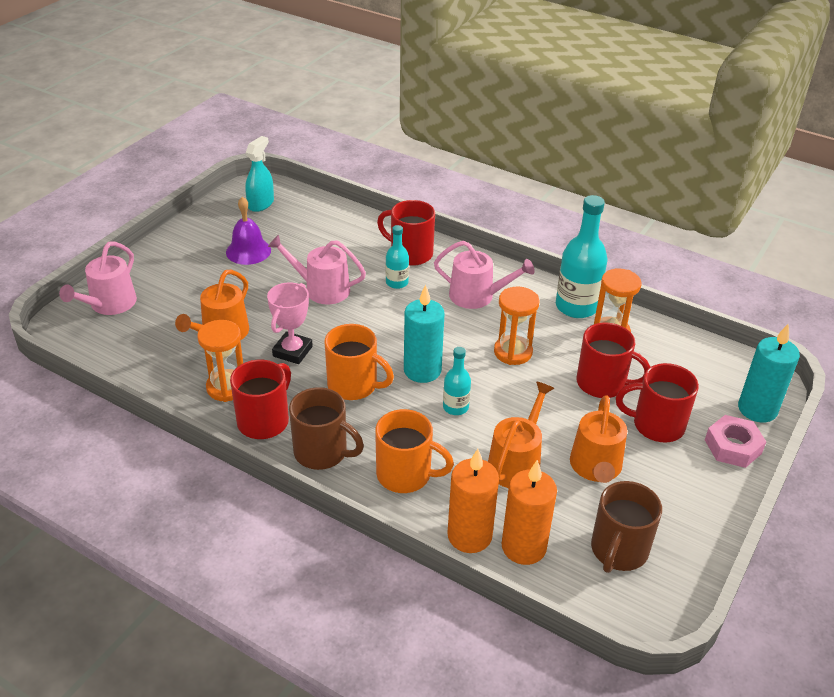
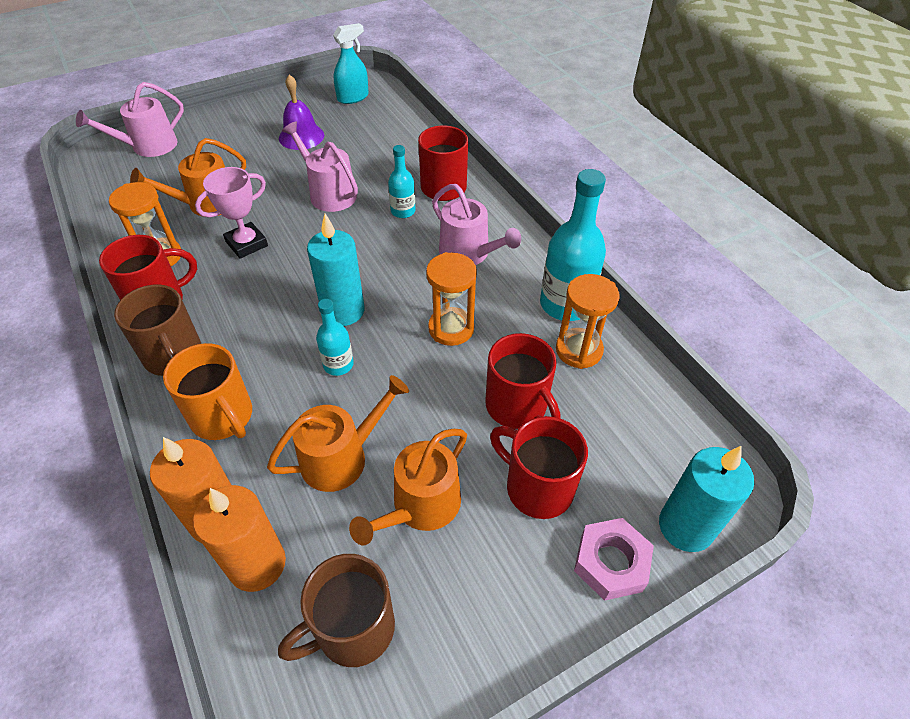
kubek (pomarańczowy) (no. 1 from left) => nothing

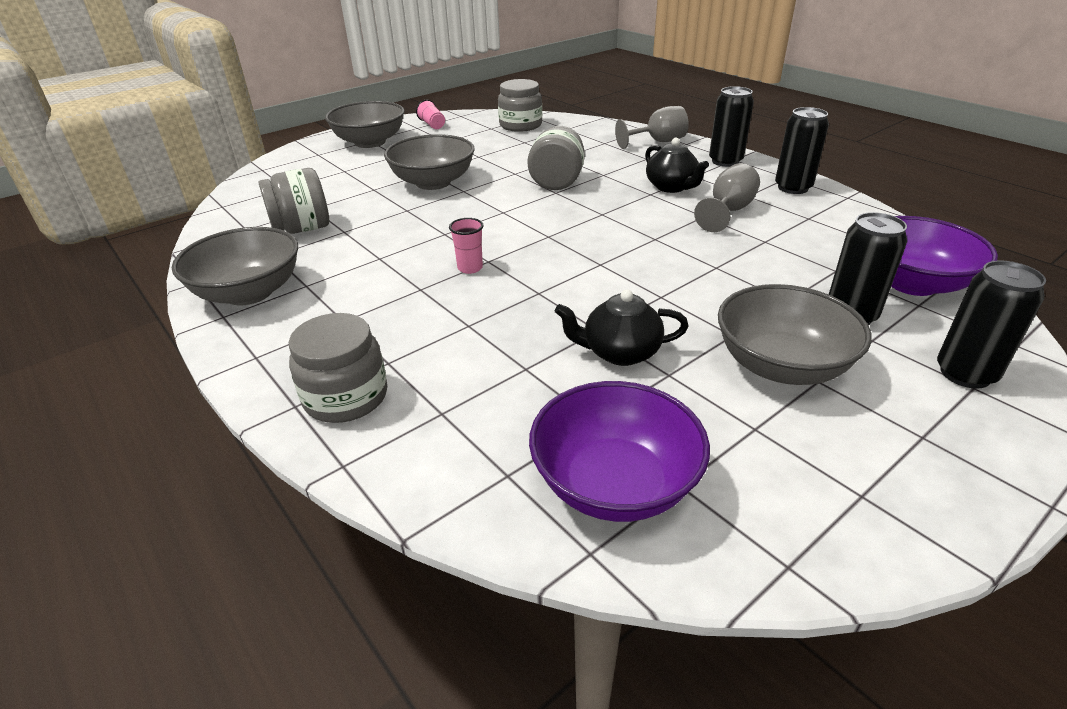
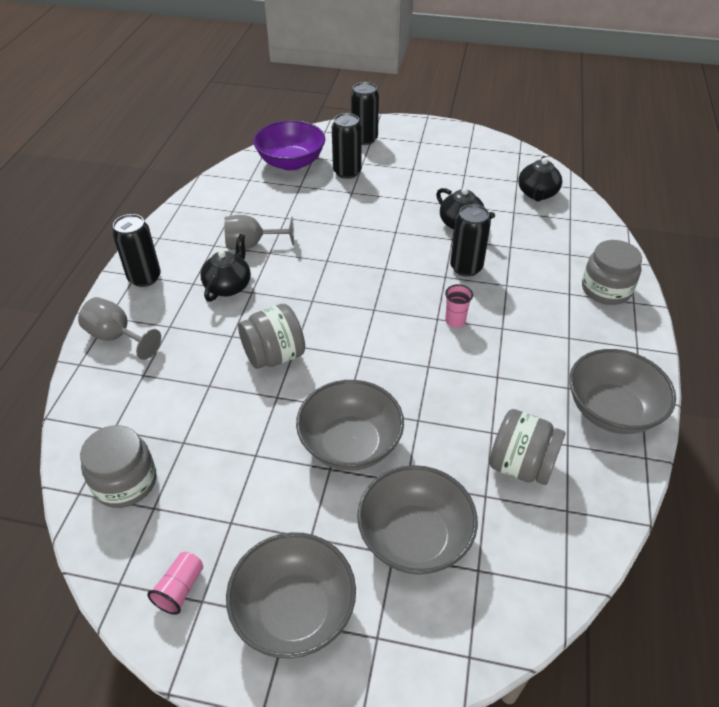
miska (szary) (no. 4 from left in the first image) => miska (szary) (no. 3 from left), relocated
puszka (czarny) (no. 2 from left in the first image) => puszka (czarny) (no. 4 from left), relocated
miska (fioletowy) (no. 1 from left) => imbryk (czarny) (no. 3 from left)

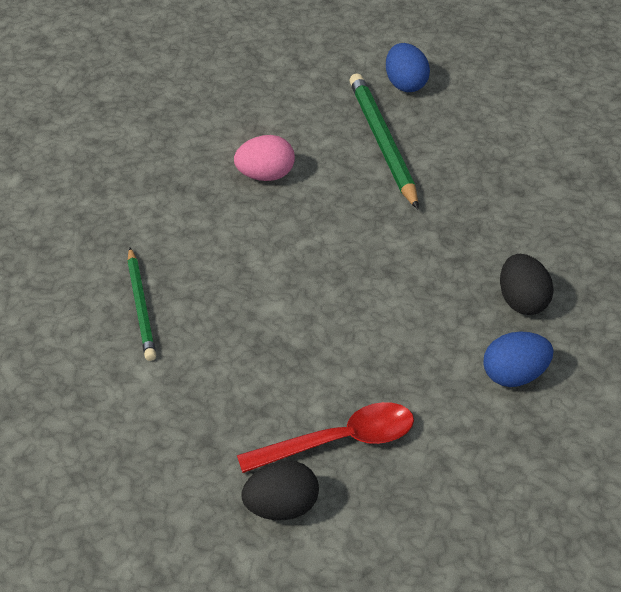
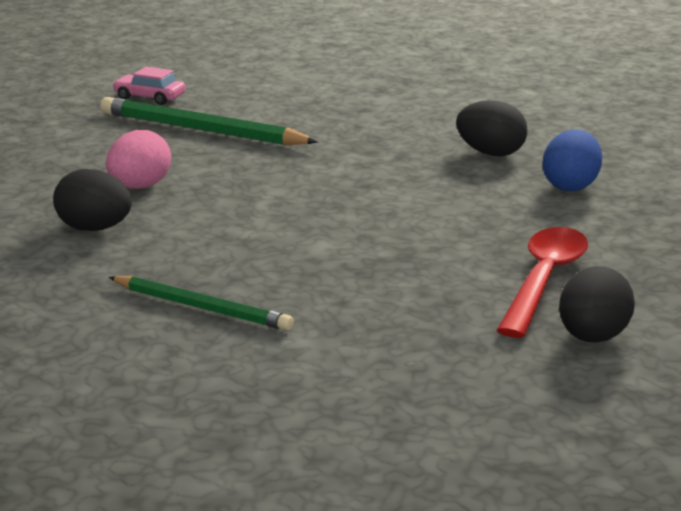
nothing => jajko (czarny) (no. 1 from left)
jajko (niebieski) (no. 1 from left) => samochód (różowy)

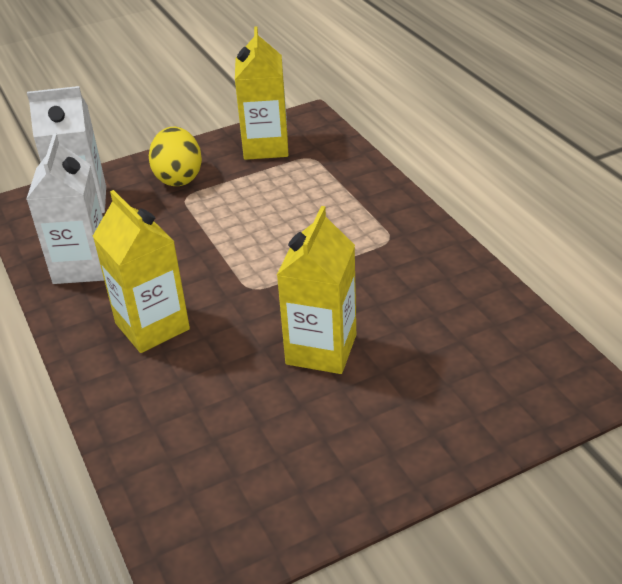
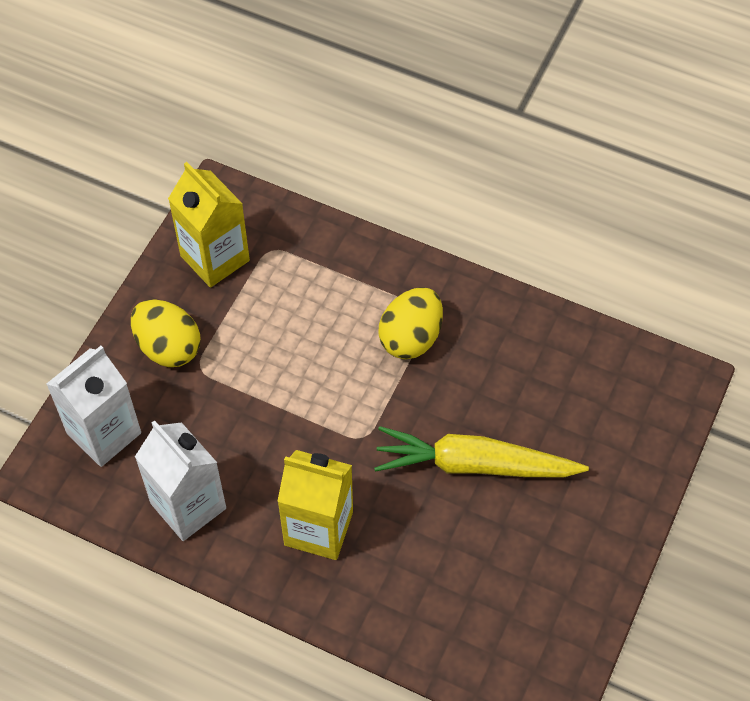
nothing => jajko (żółty) (no. 2 from left)
karton mleka (żółty) (no. 3 from left) => marchewka (żółty)

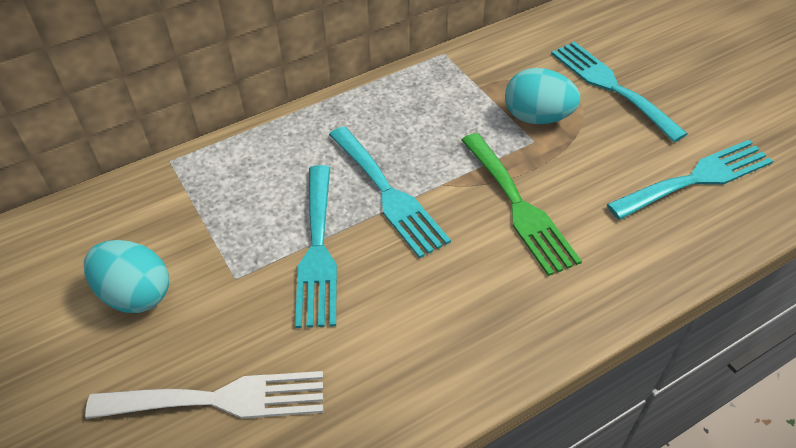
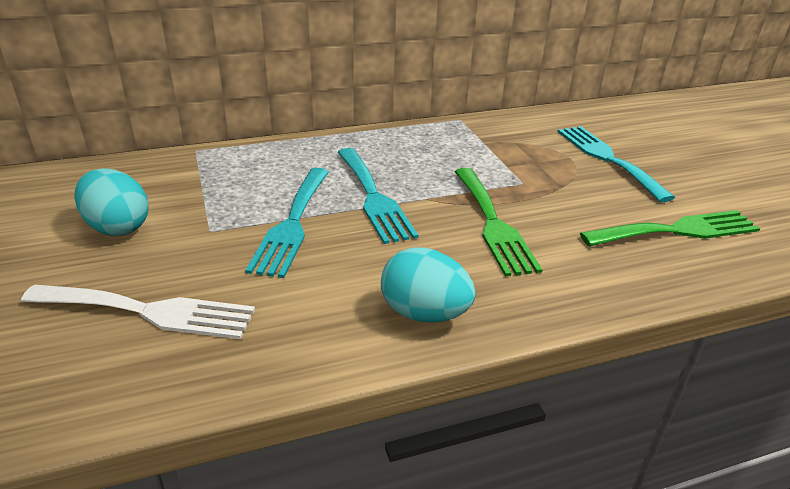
jajko (turkusowy) (no. 2 from left), relocated
widelec (turkusowy) (no. 4 from left) => widelec (zielony) (no. 2 from left)

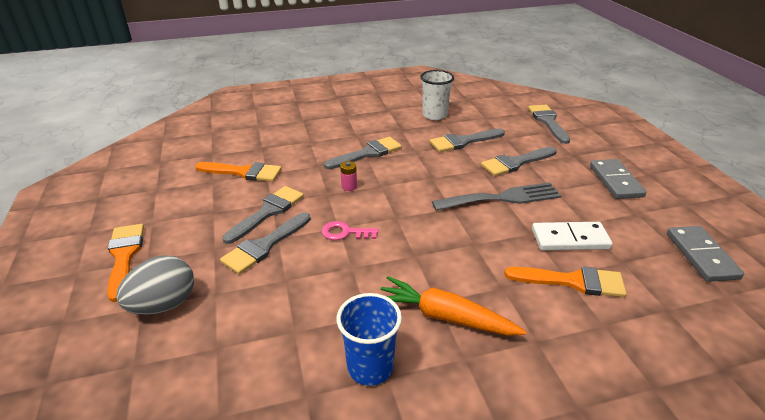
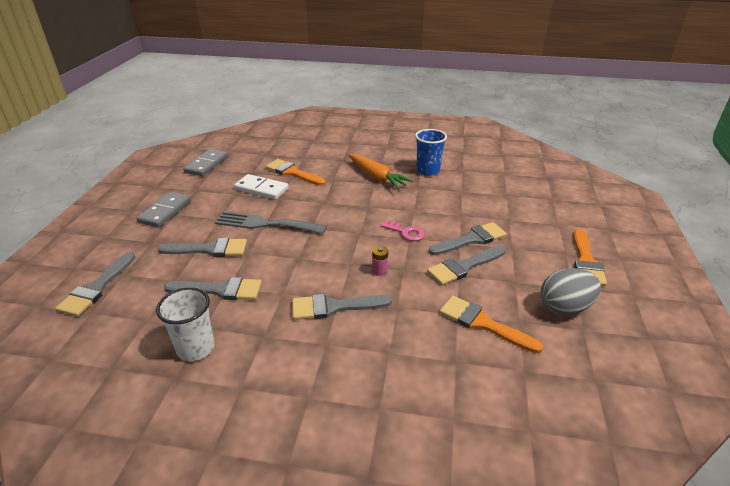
jajko (szary), relocated

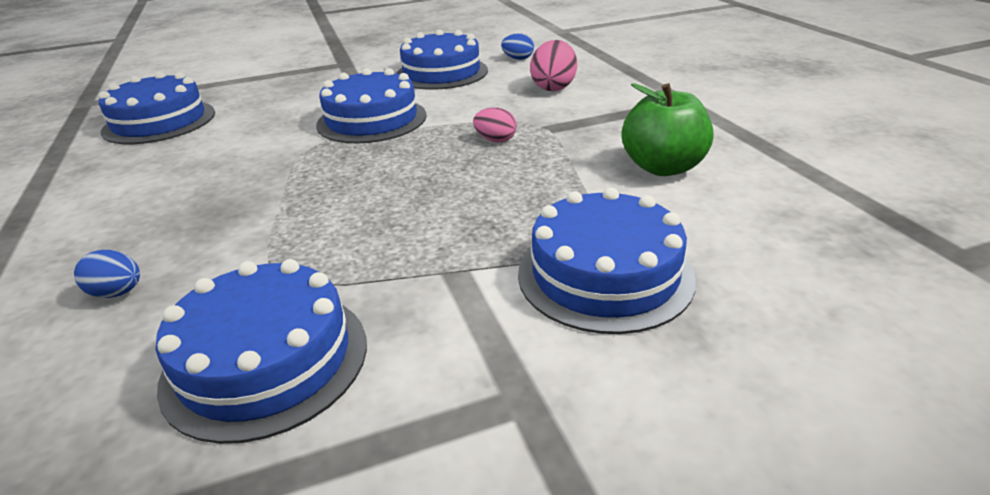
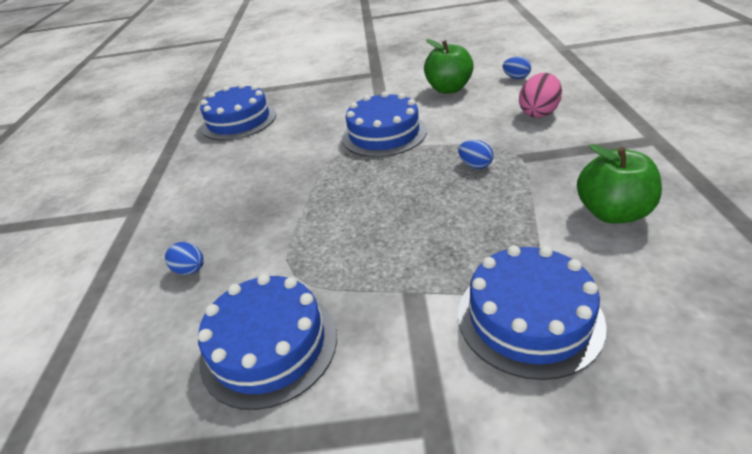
tort (niebieski) (no. 4 from left) => jabłko (zielony) (no. 1 from left)
jajko (różowy) (no. 1 from left) => jajko (niebieski) (no. 2 from left)

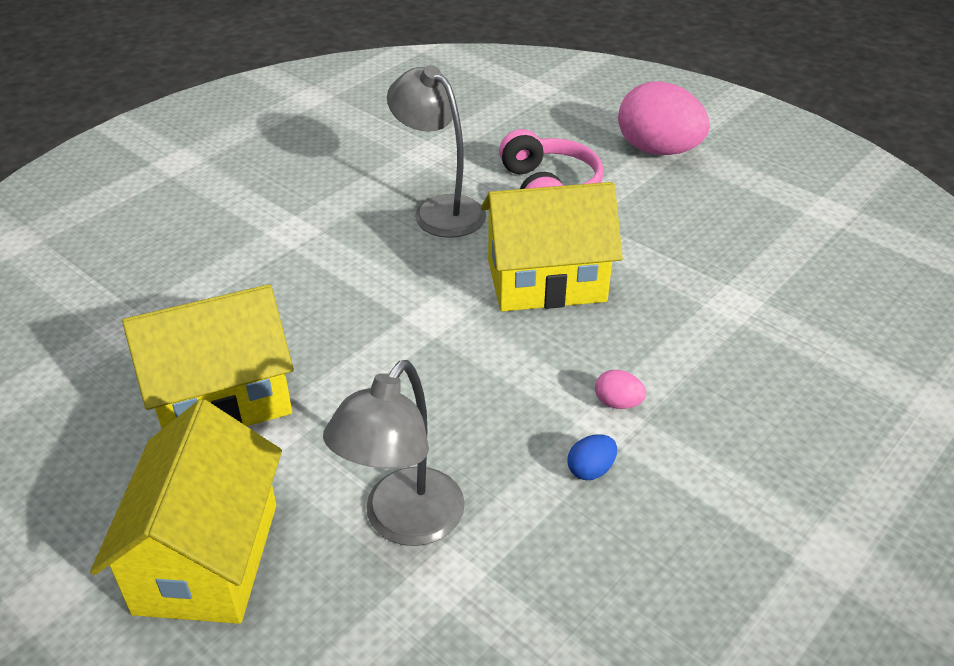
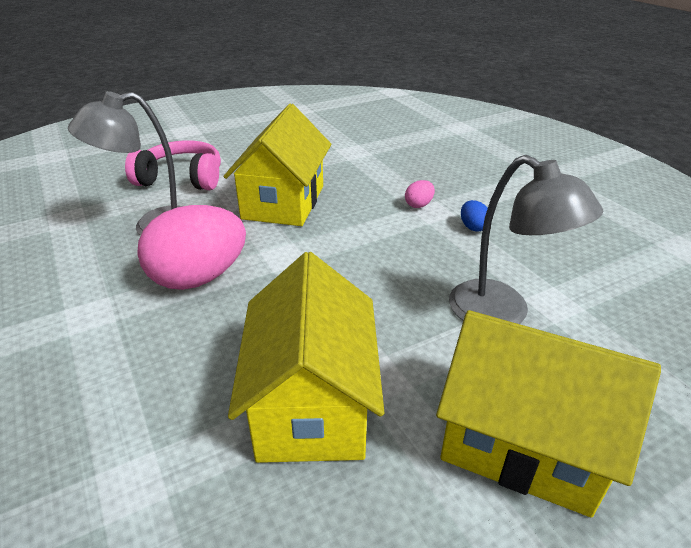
jajko (różowy) (no. 2 from left in the first image) => jajko (różowy) (no. 1 from left), relocated

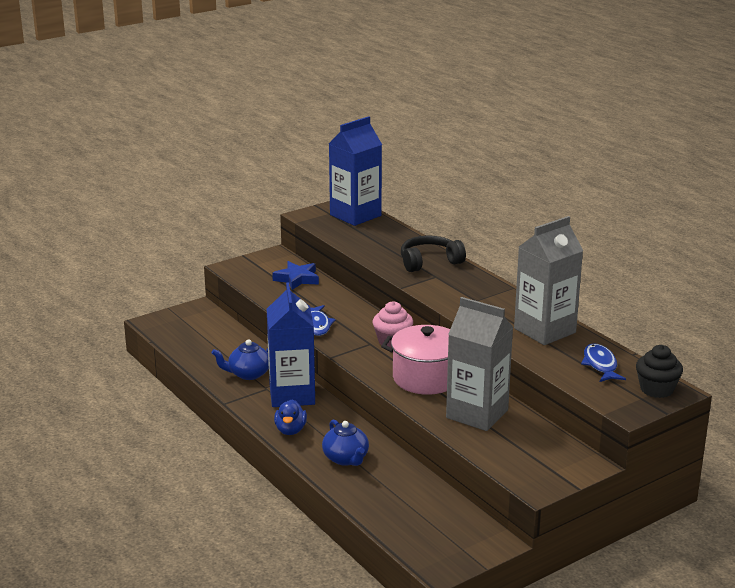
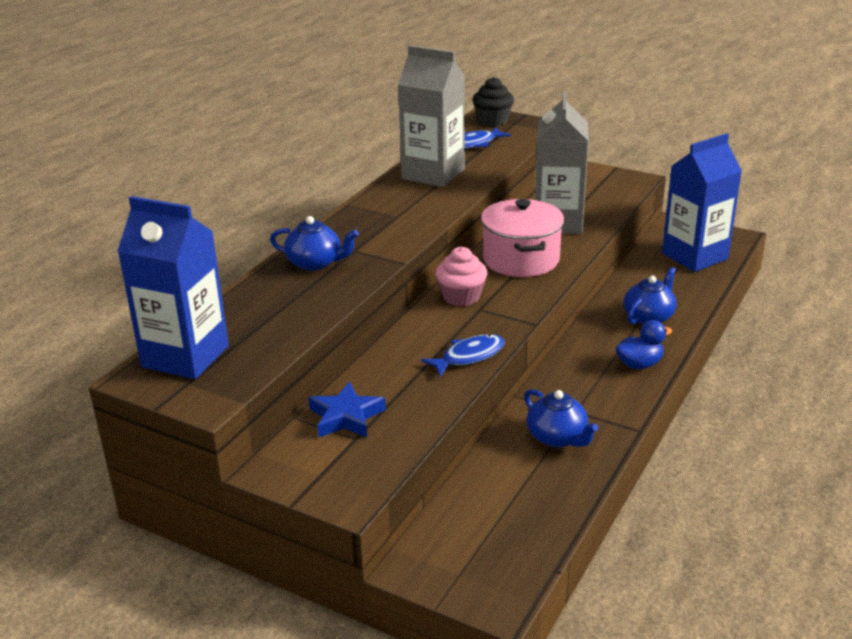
karton mleka (niebieski) (no. 1 from left in the first image) => karton mleka (niebieski) (no. 2 from left), relocated
słuchawki (czarny) => imbryk (niebieski) (no. 1 from left)

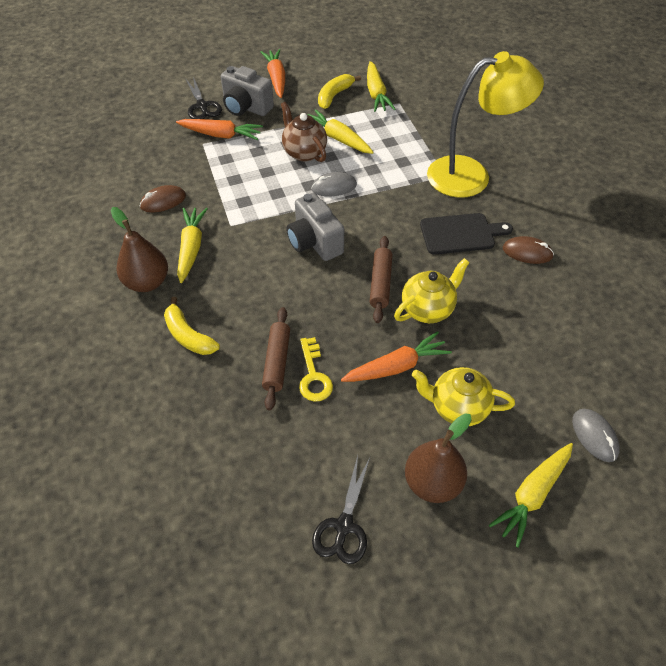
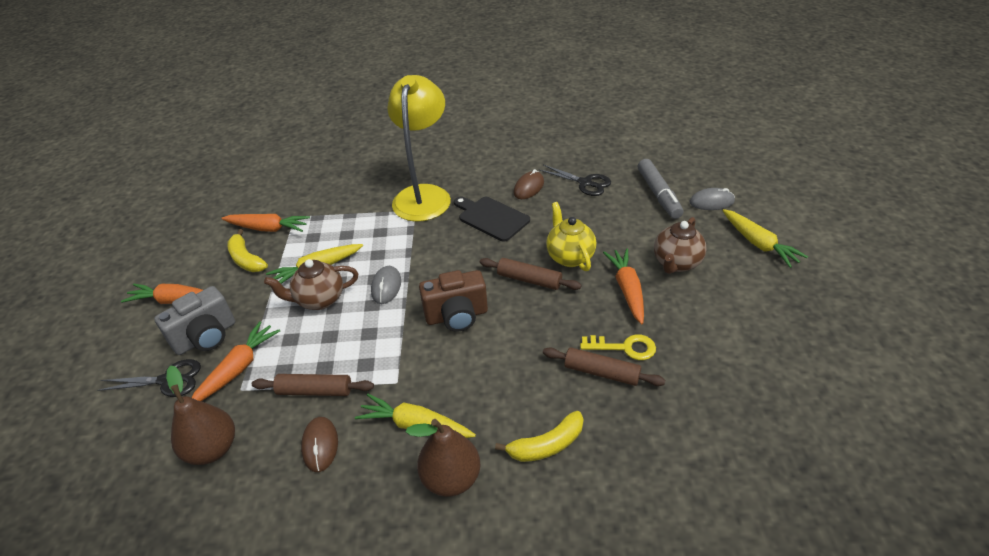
nothing => wałek do ciasta (brązowy) (no. 1 from left)
nothing => flamaster (szary)
nożyczki (czarny) (no. 2 from left), relocated
gruszka (brązowy) (no. 2 from left in the first image) => gruszka (brązowy) (no. 1 from left), relocated
aparat fotograficzny (szary) (no. 2 from left) => aparat fotograficzny (brązowy)
marchewka (żółty) (no. 3 from left) => marchewka (pomarańczowy) (no. 3 from left)
imbryk (żółty) (no. 2 from left) => imbryk (brązowy) (no. 2 from left)
deska do krojenia (czarny), 60 degrees counterclockwise

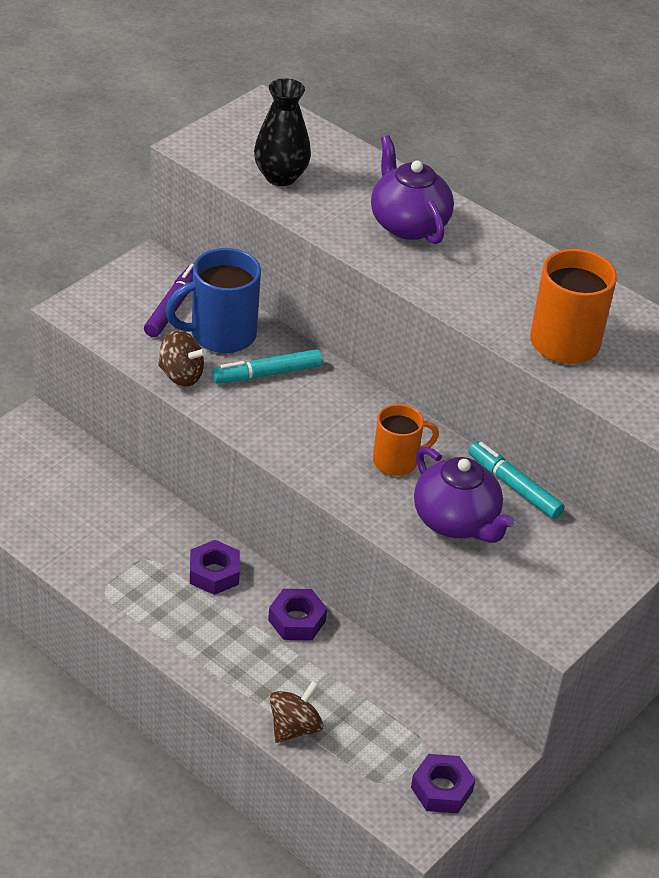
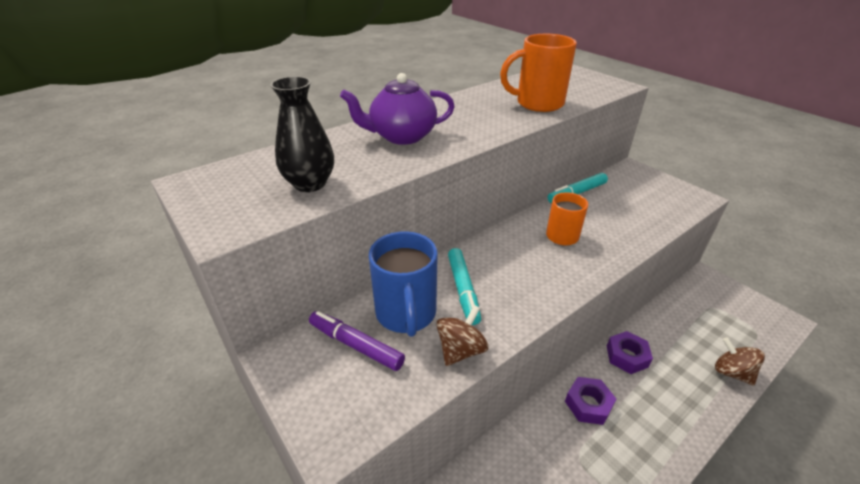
nakrętka (fioletowy) (no. 3 from left) => nothing
imbryk (fioletowy) (no. 2 from left) => nothing

